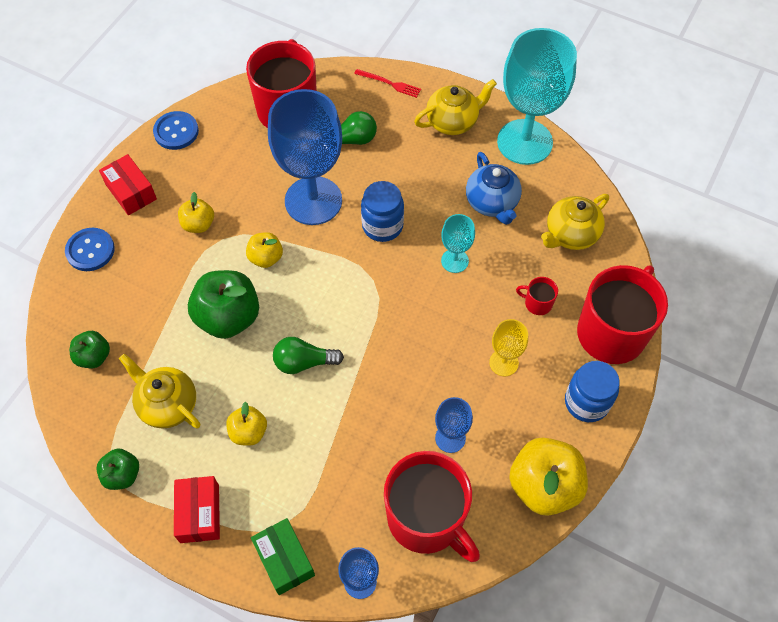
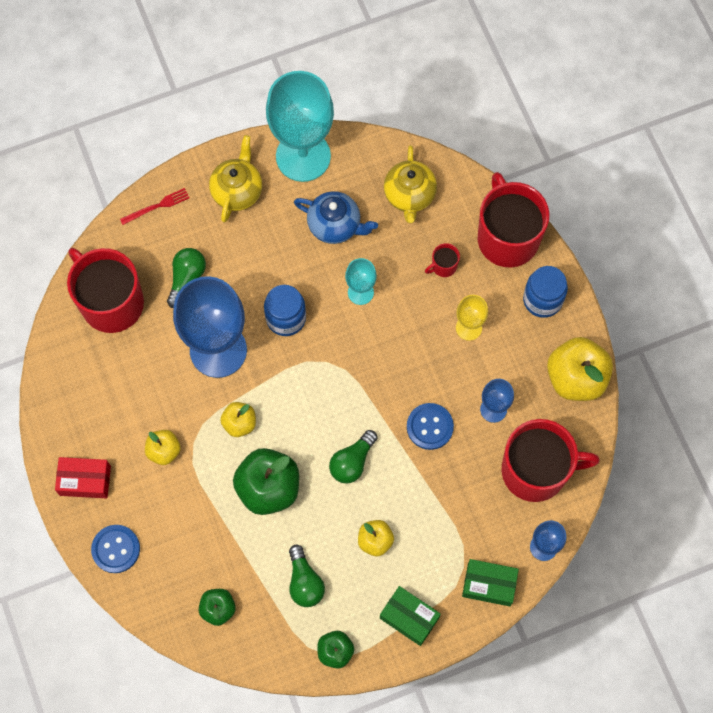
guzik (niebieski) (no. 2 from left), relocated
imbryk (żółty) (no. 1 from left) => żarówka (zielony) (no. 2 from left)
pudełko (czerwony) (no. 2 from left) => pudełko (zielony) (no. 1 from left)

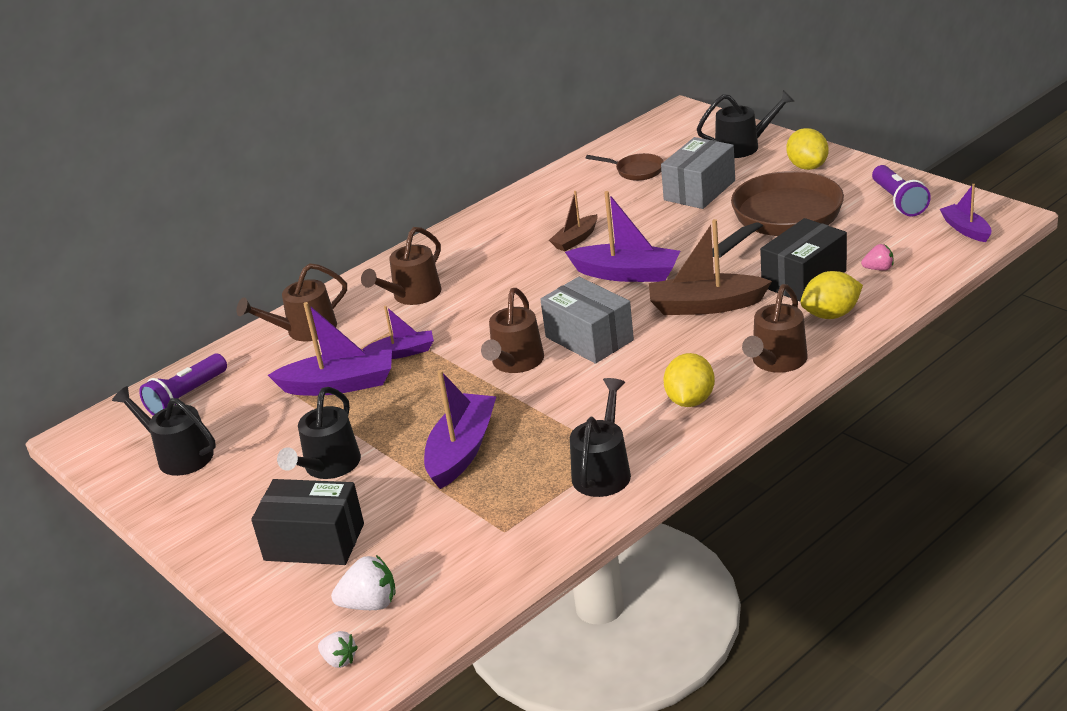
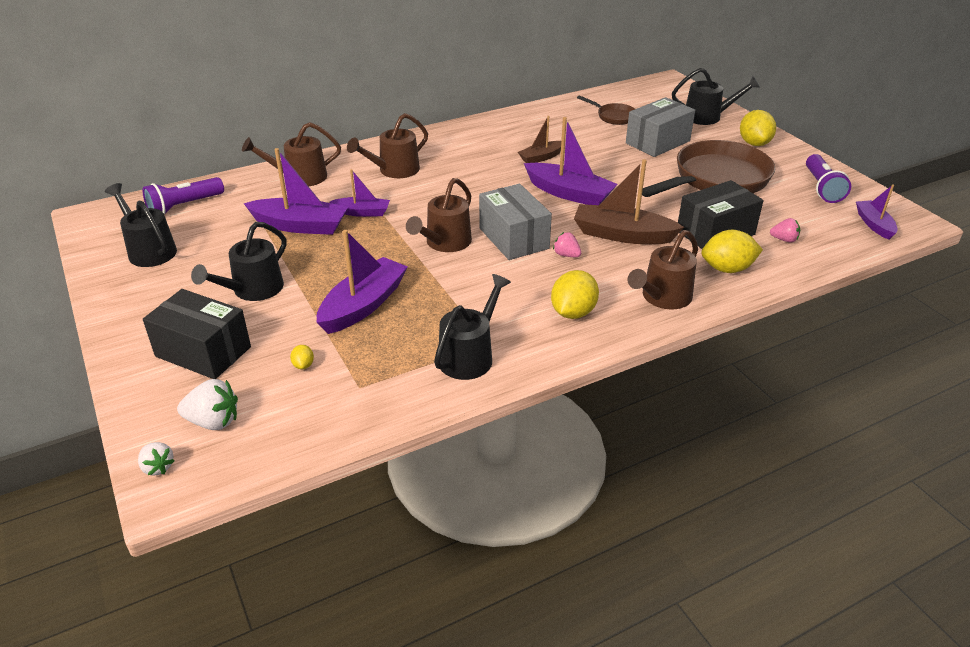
nothing => cytryna (żółty) (no. 1 from left)
nothing => truskawka (różowy) (no. 1 from left)

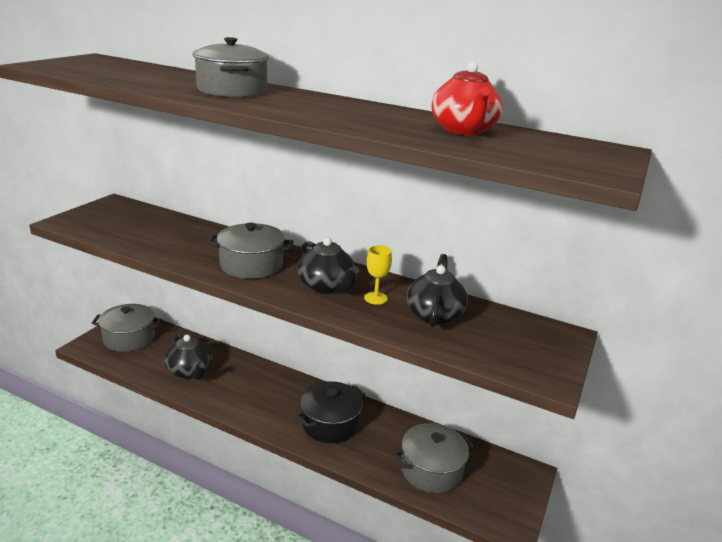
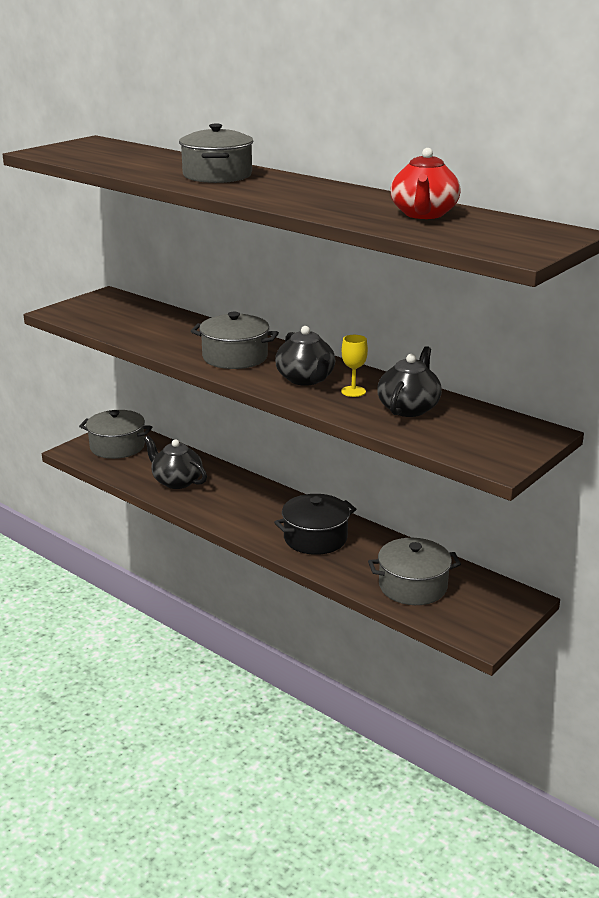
imbryk (czarny) (no. 1 from left), 150 degrees clockwise

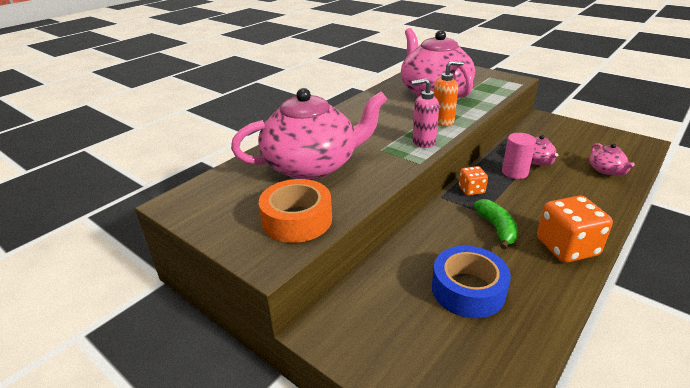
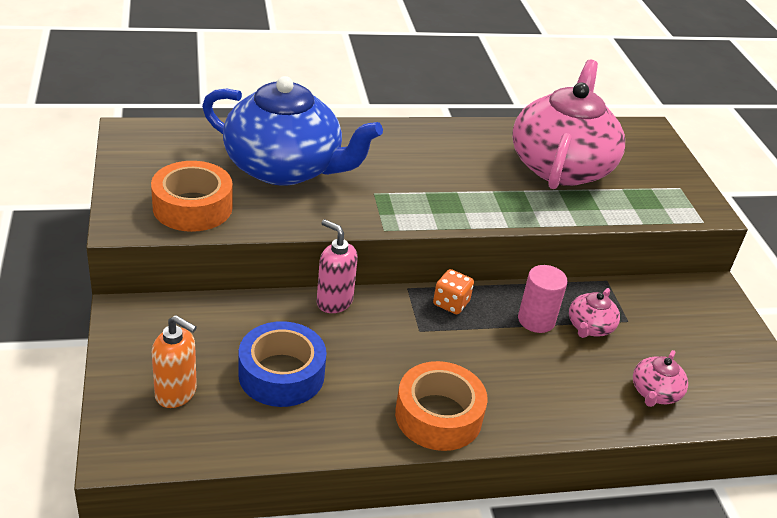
banan (zielony) => nothing
dozownik mydła (różowy), relocated
dozownik mydła (pomarańczowy), relocated
kostka do gry (pomarańczowy) (no. 2 from left) => taśma klejąca (pomarańczowy) (no. 2 from left)
imbryk (różowy) (no. 1 from left) => imbryk (niebieski)

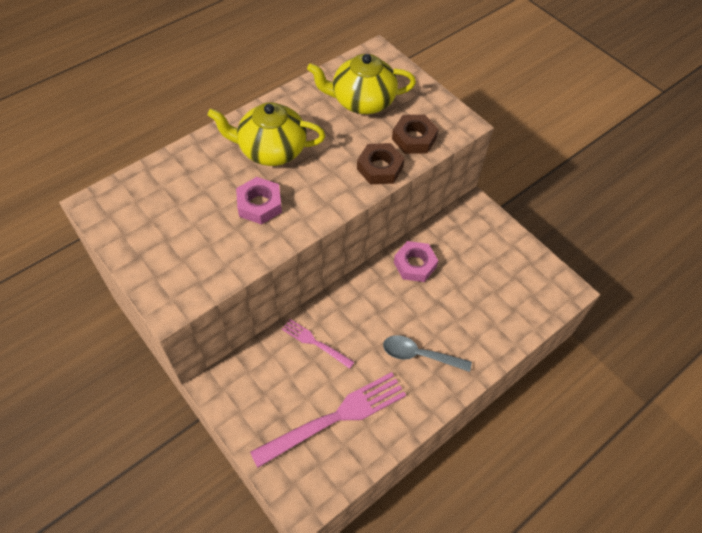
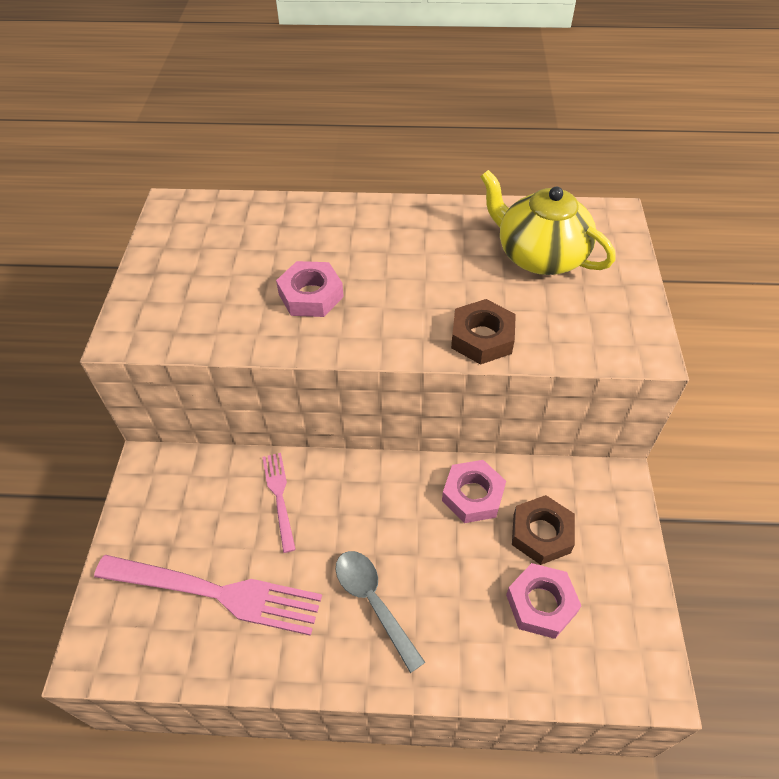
imbryk (żółty) (no. 1 from left) => nothing
nothing => nakrętka (różowy) (no. 3 from left)
nakrętka (brązowy) (no. 2 from left), relocated

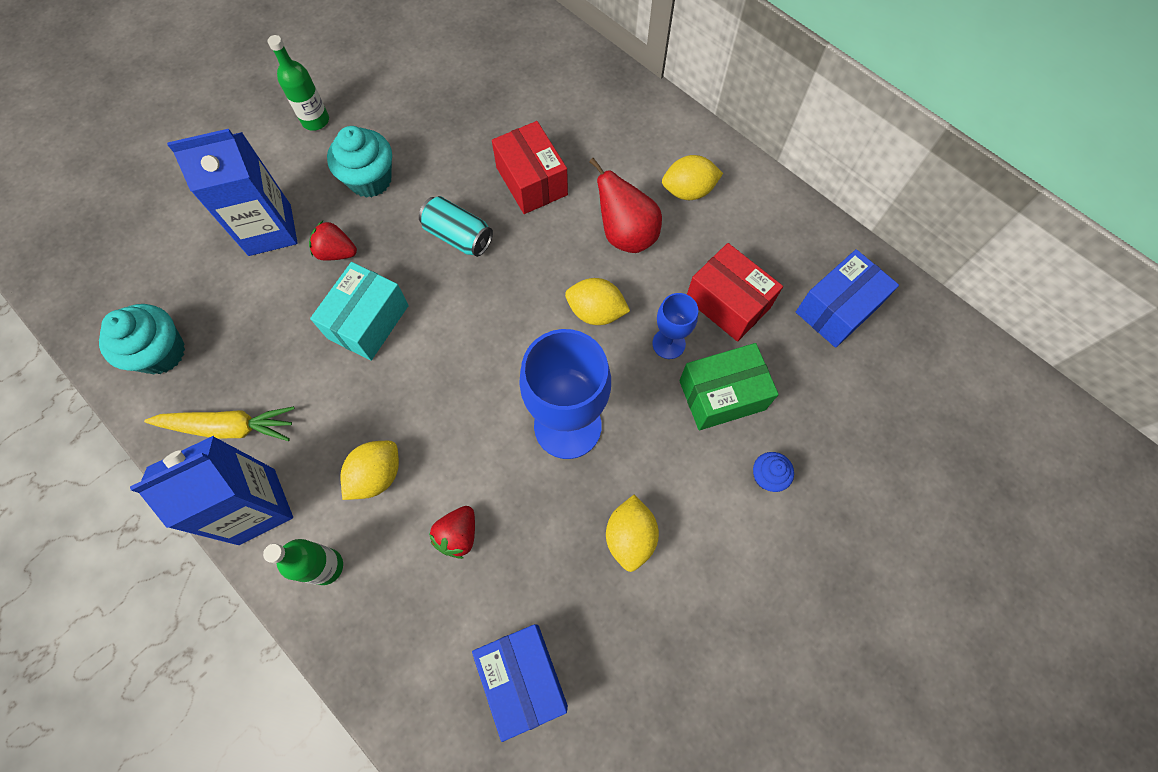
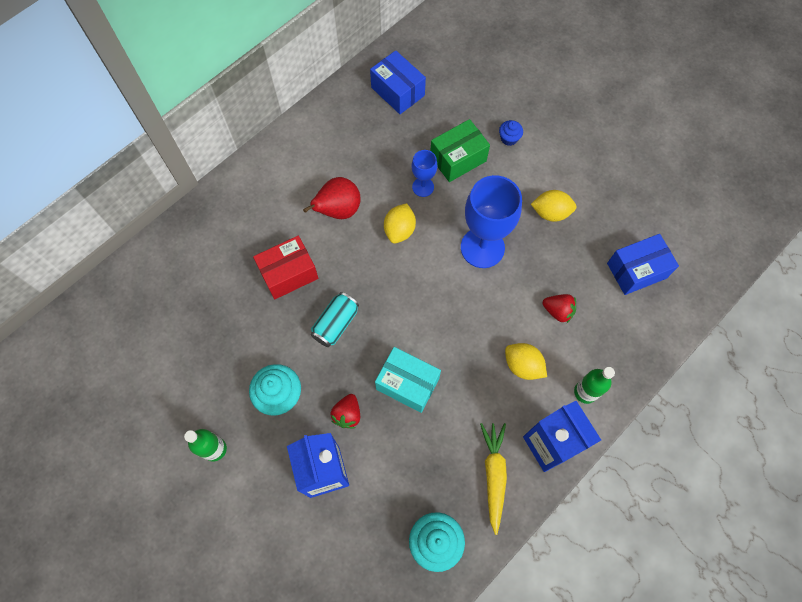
cytryna (żółty) (no. 4 from left) => nothing
pudełko (czerwony) (no. 2 from left) => nothing
pudełko (zielony), 75 degrees clockwise

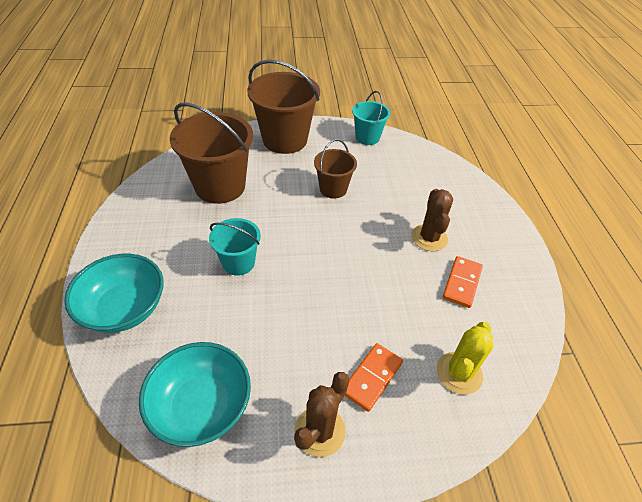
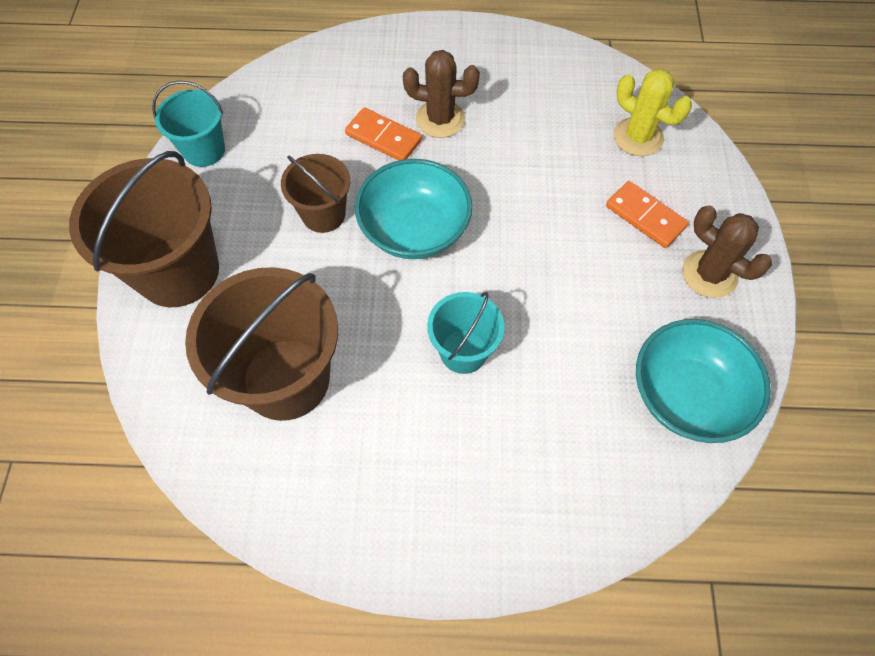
miska (turkusowy) (no. 1 from left), relocated
kostka domina (pomarańczowy) (no. 2 from left in the first image) => kostka domina (pomarańczowy) (no. 1 from left), relocated

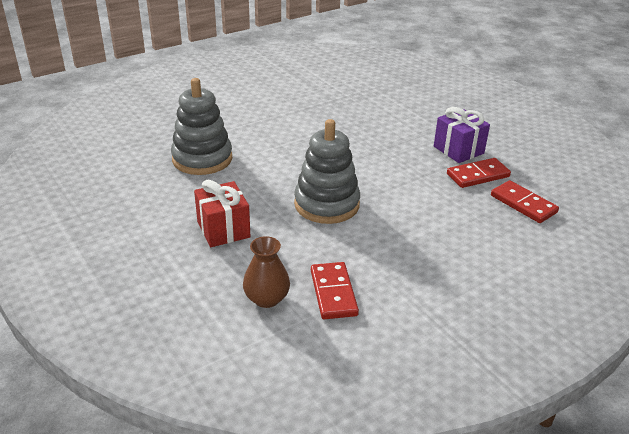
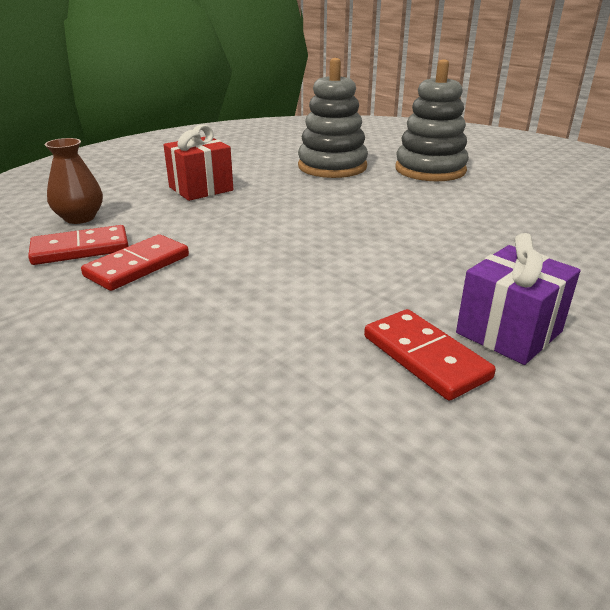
zabawka nakładanka (szary) (no. 2 from left), relocated
kostka domina (czerwony) (no. 3 from left in the first image) => kostka domina (czerwony) (no. 2 from left), relocated

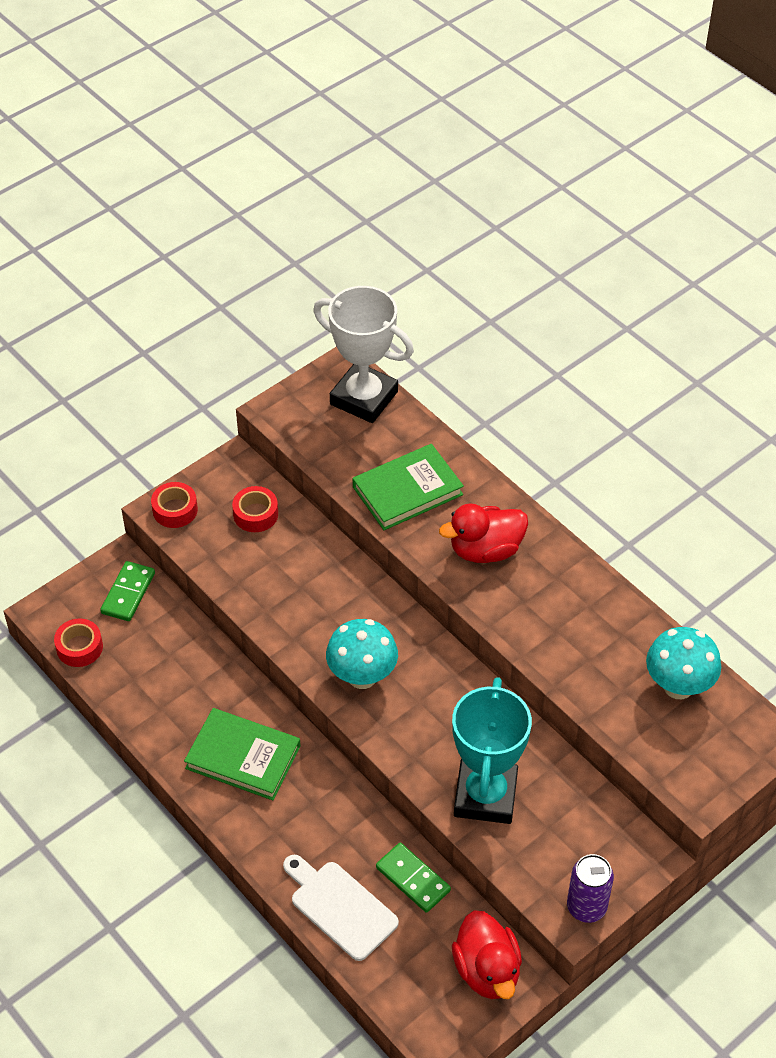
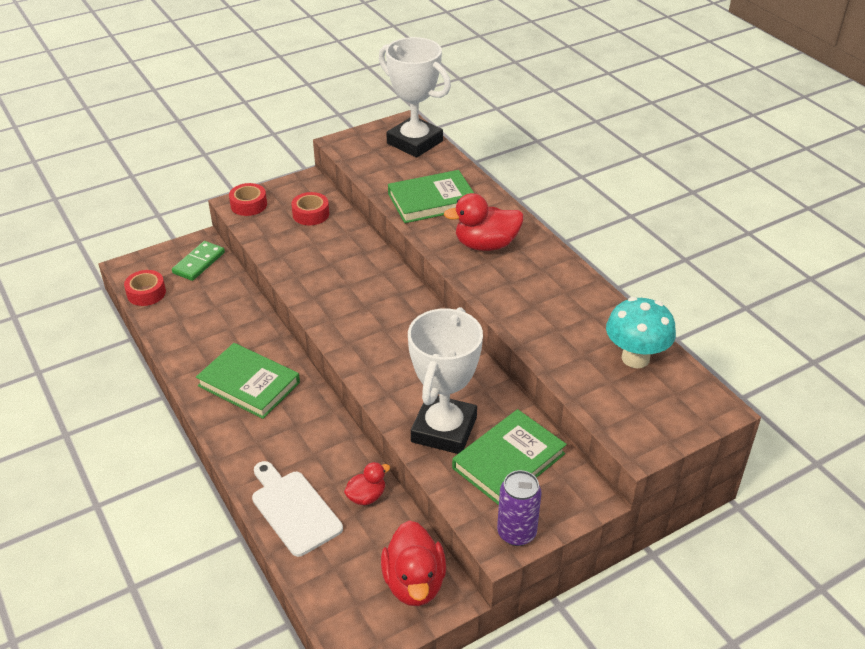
grzyb (turkusowy) (no. 1 from left) => nothing
nothing => książka (zielony) (no. 3 from left)
kostka domina (zielony) (no. 2 from left) => kaczka (czerwony) (no. 1 from left)
puchar (turkusowy) => puchar (biały) (no. 2 from left)

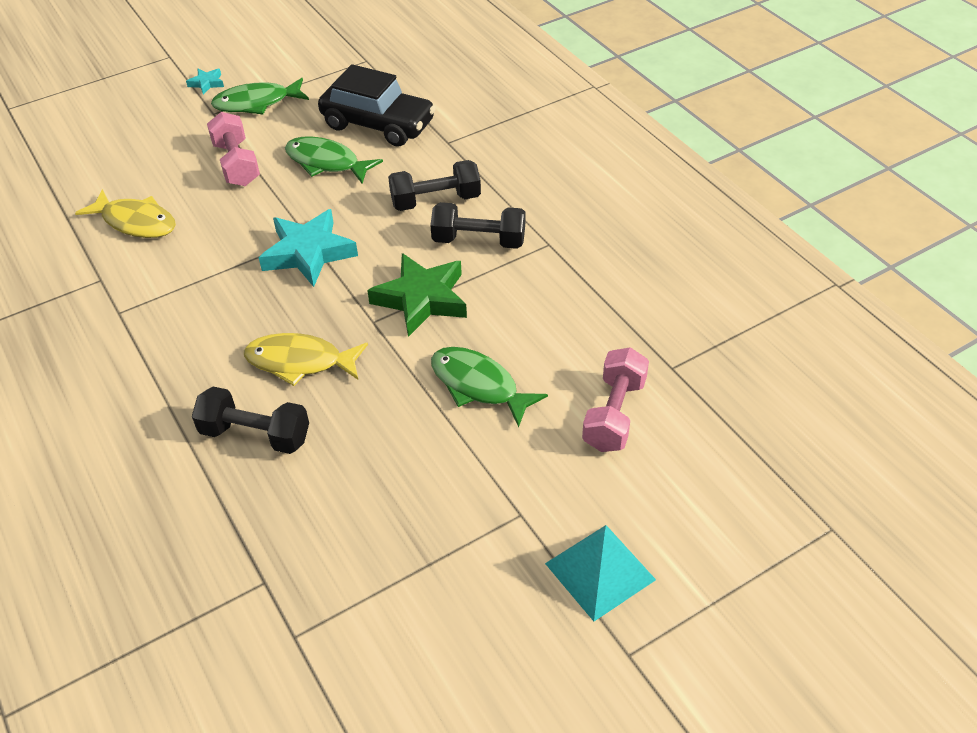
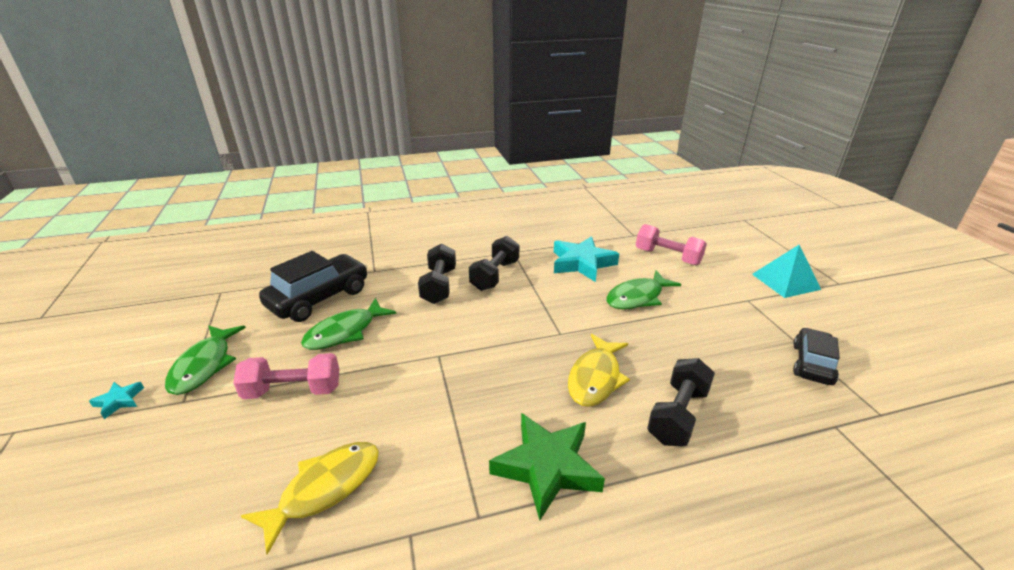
nothing => samochód (czarny) (no. 2 from left)
gwiazda (turkusowy) (no. 2 from left), relocated
gwiazda (zielony), relocated

